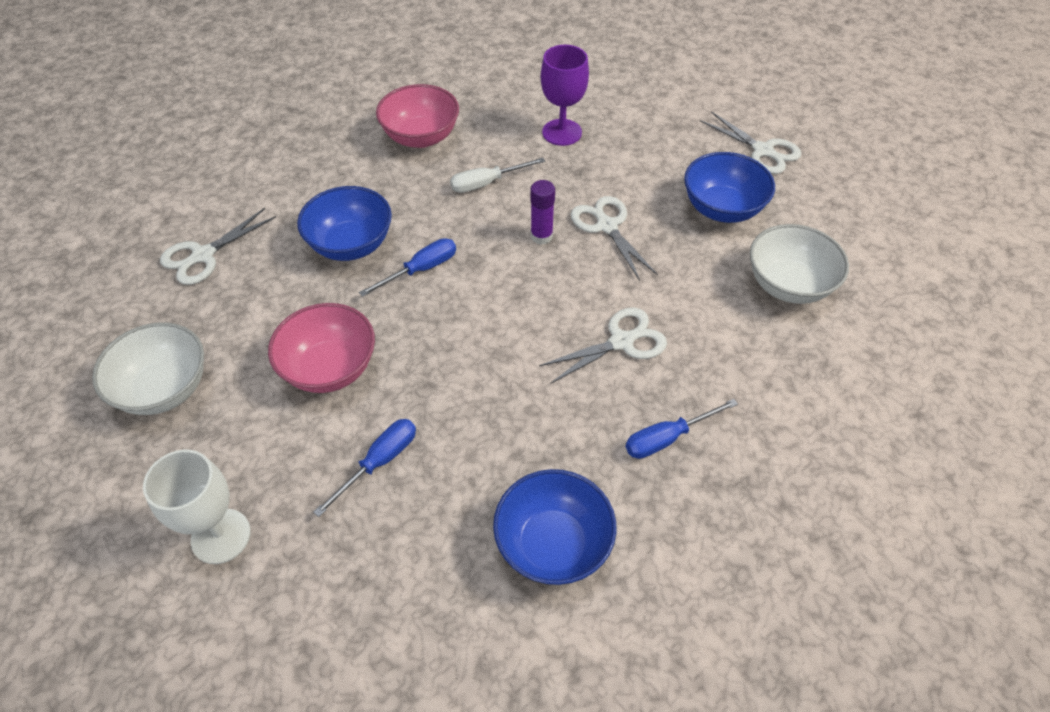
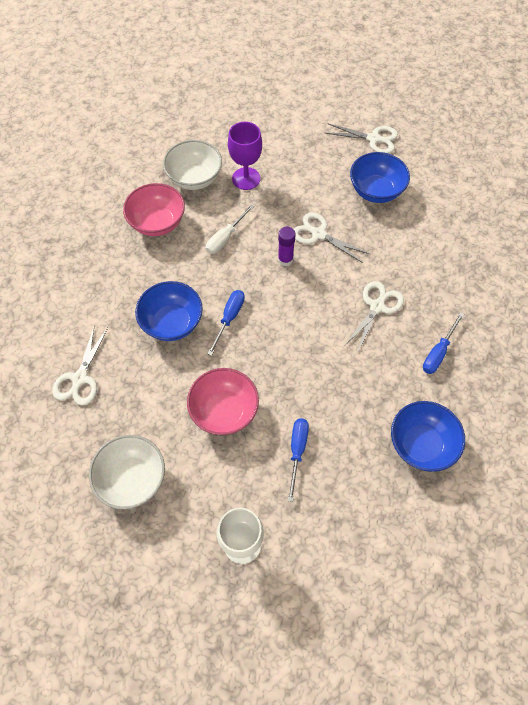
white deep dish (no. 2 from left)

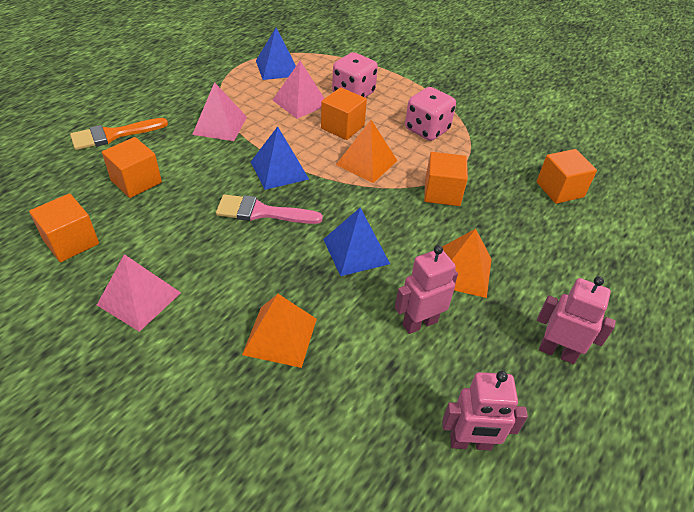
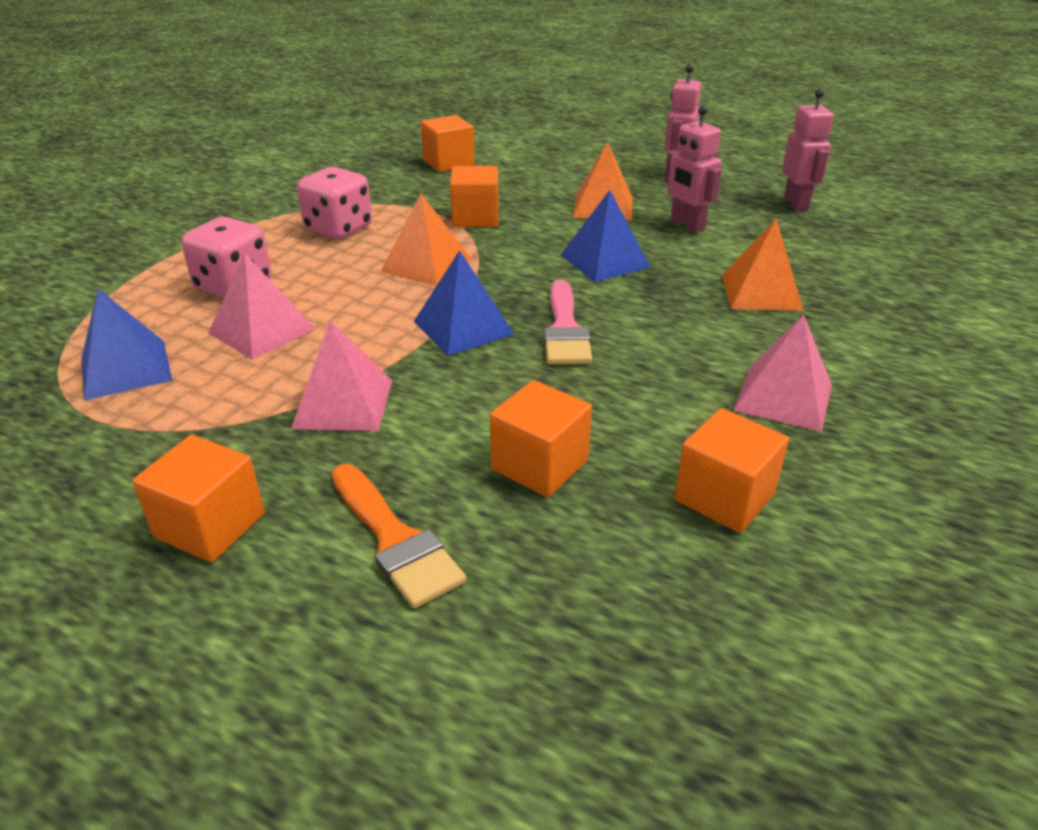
orange block (no. 1 from left)

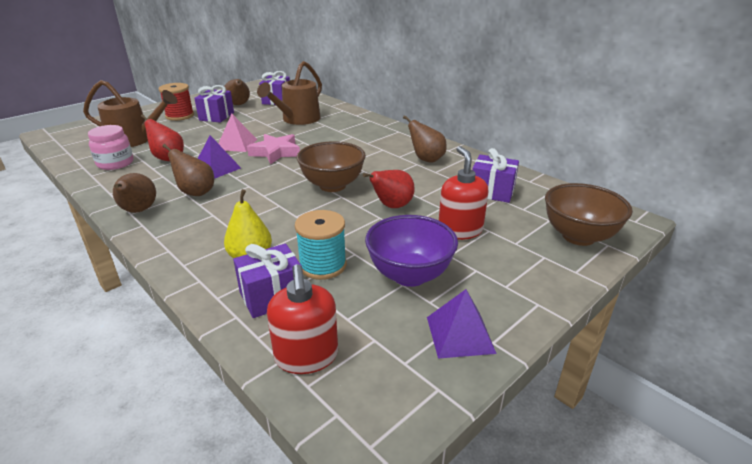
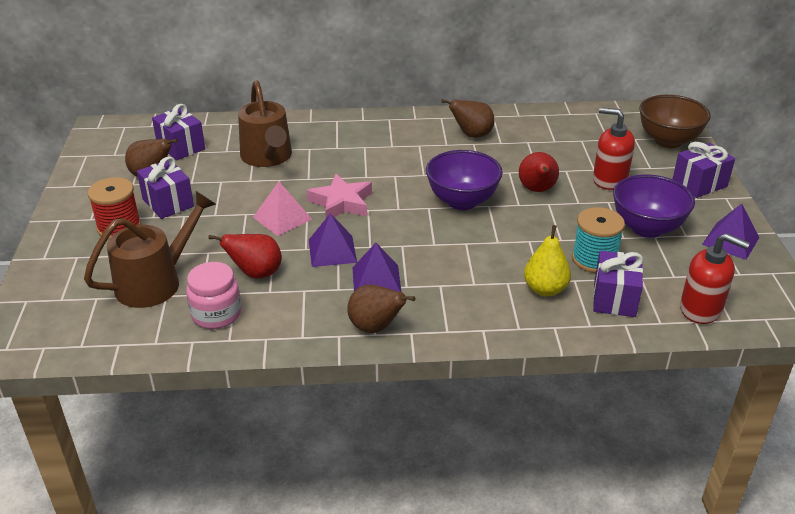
purple pyramid (no. 2 from left)
purple deep dish (no. 1 from left)
purple present (no. 4 from left)

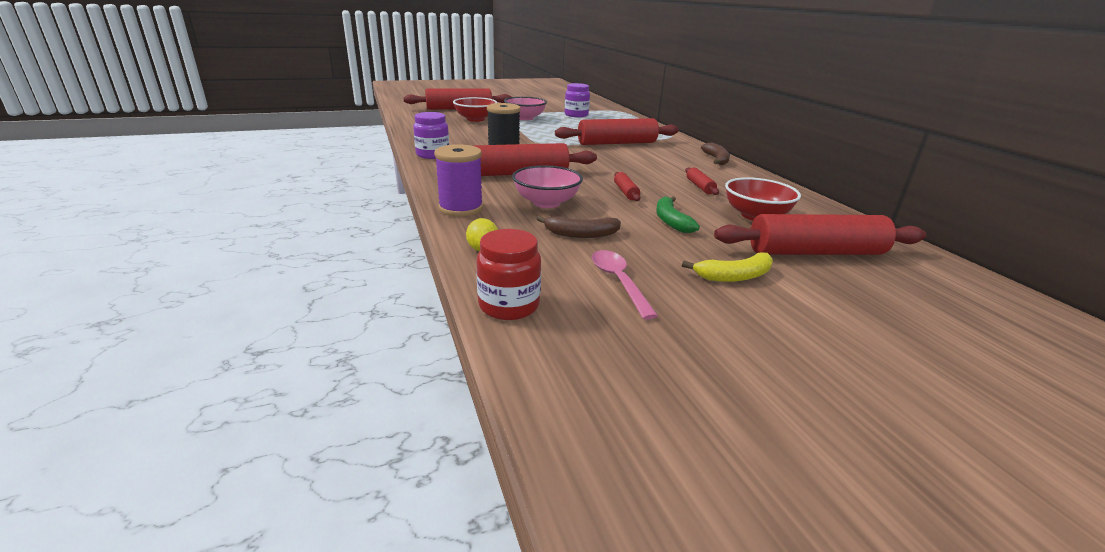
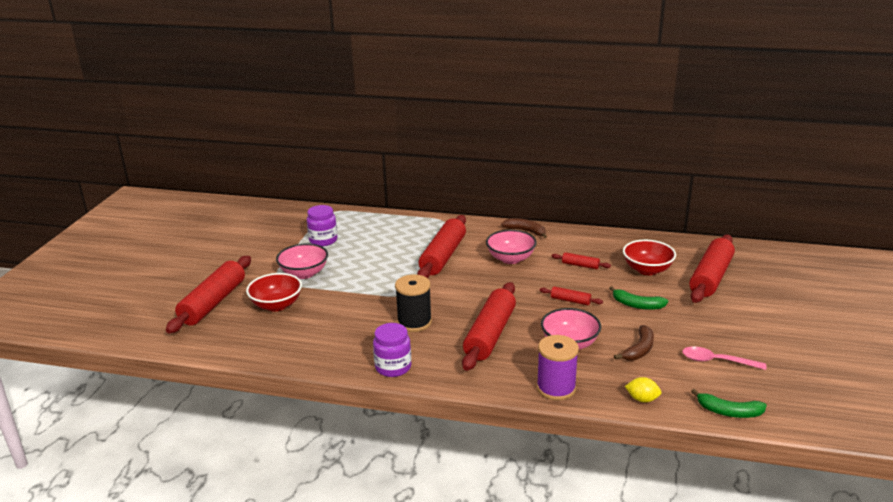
emerald banana (no. 2 from left)
yellow banana
rosy deep dish (no. 2 from left)

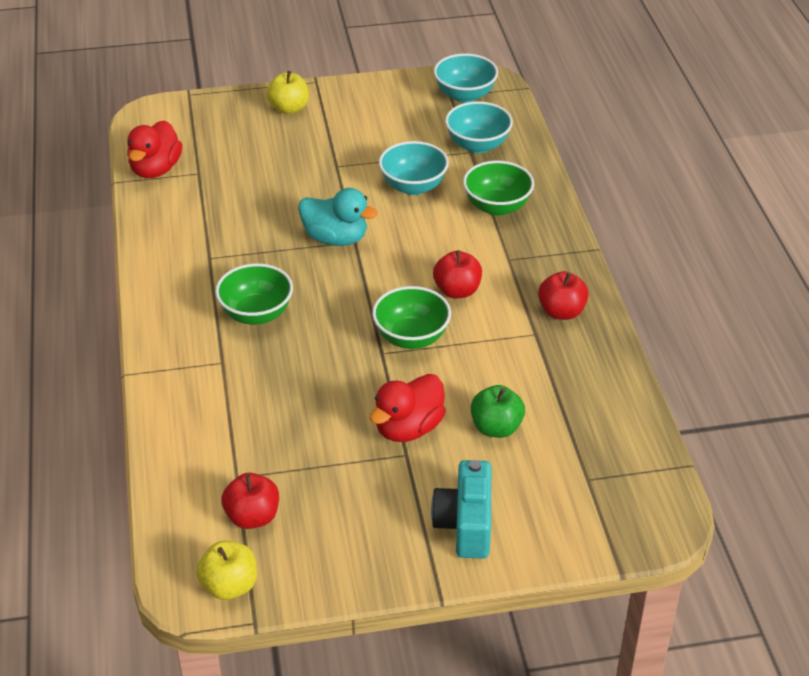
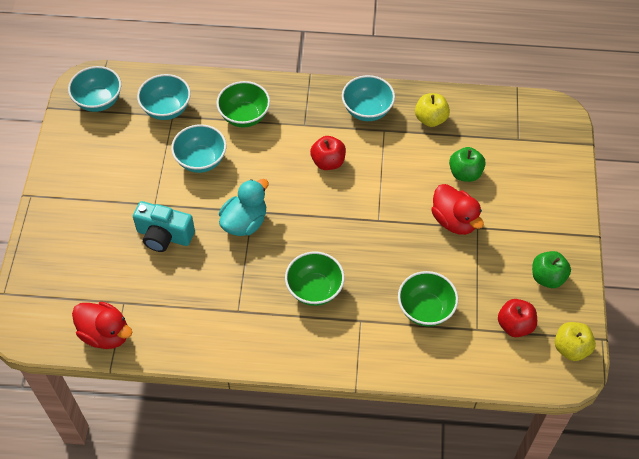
yellow apple fruit (no. 1 from left)
emerald deep dish (no. 3 from left)
teal photo camera
teal deep dish (no. 4 from left)
emerald apple fruit (no. 2 from left)

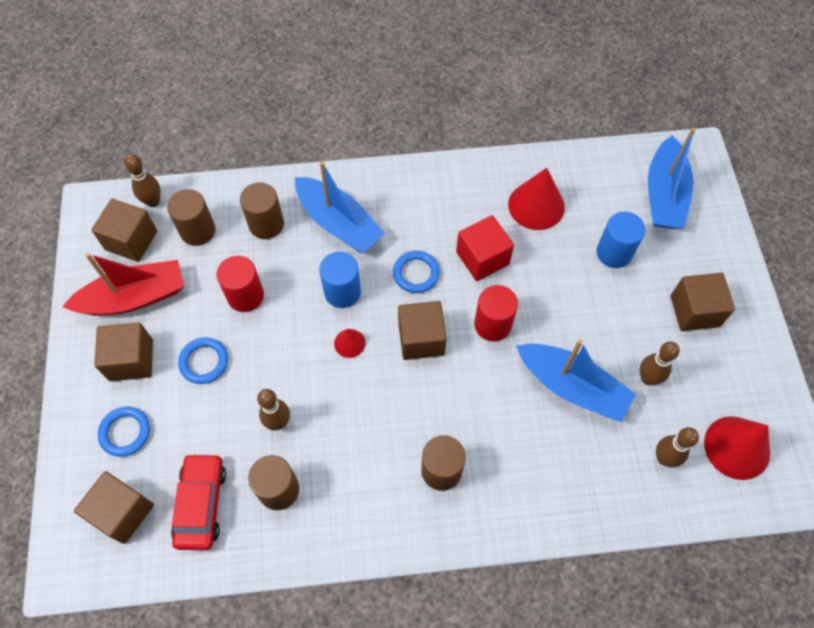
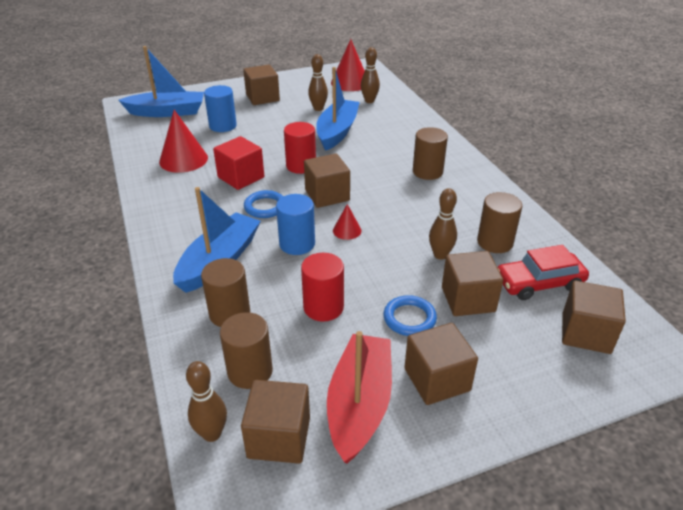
scarlet boat
cobalt hoop (no. 1 from left in the first image)
brown block (no. 5 from left)

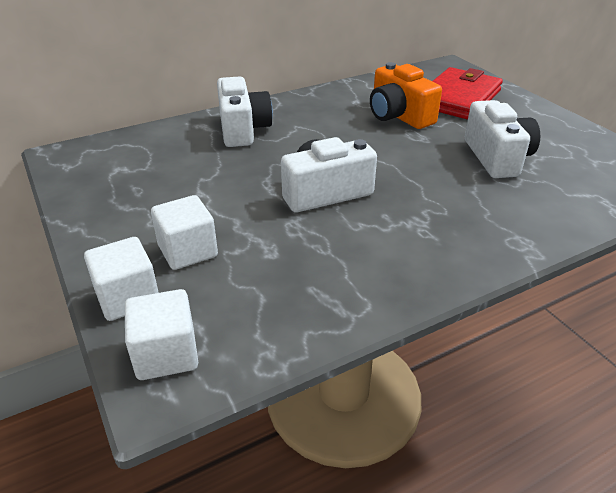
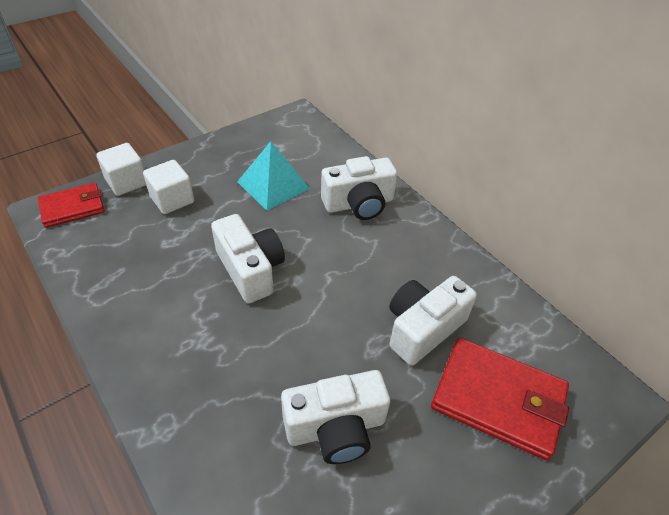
scarlet wallet (no. 1 from left)
white photo camera (no. 4 from left)
teal pyramid

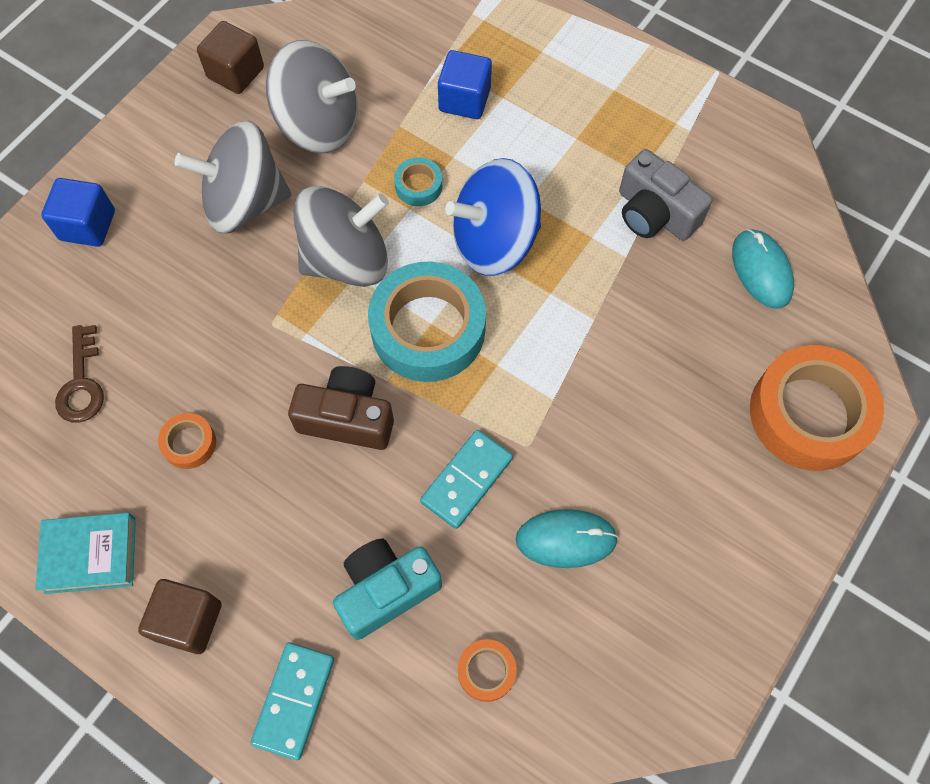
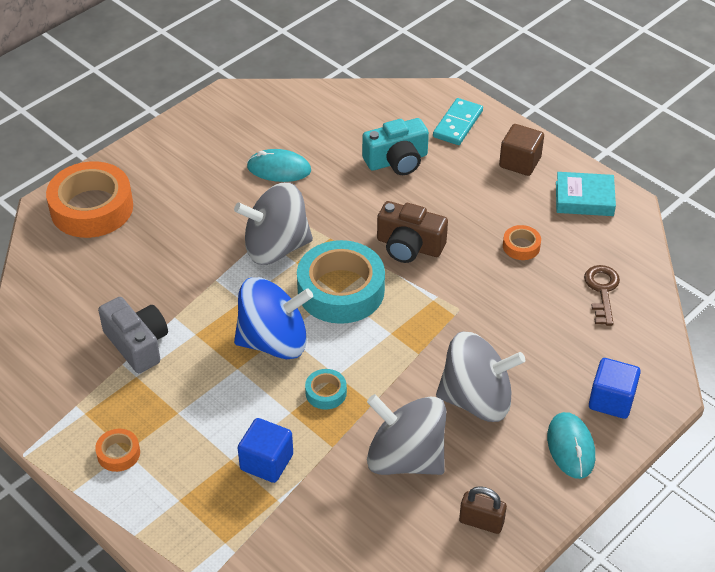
brown lock
ash-grey toy top (no. 1 from left)
teal domino piece (no. 2 from left in the first image)
orange roll of tape (no. 2 from left)
teal mouse (no. 2 from left)

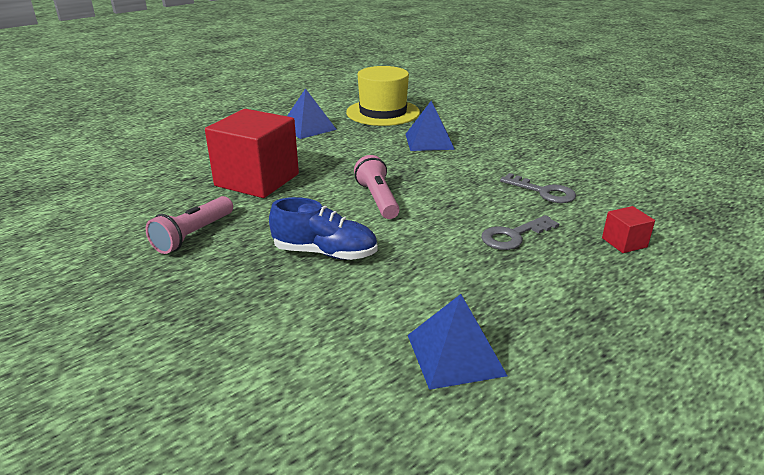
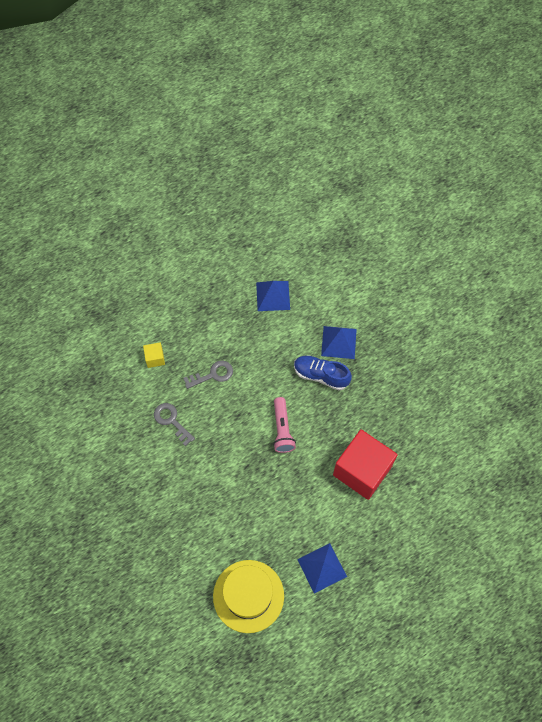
rosy torch (no. 1 from left in the first image)
cobalt pyramid (no. 3 from left)
yellow block

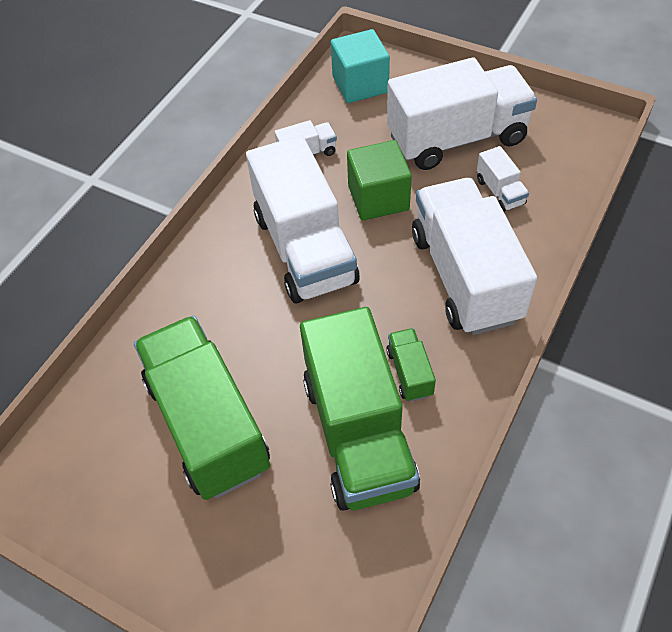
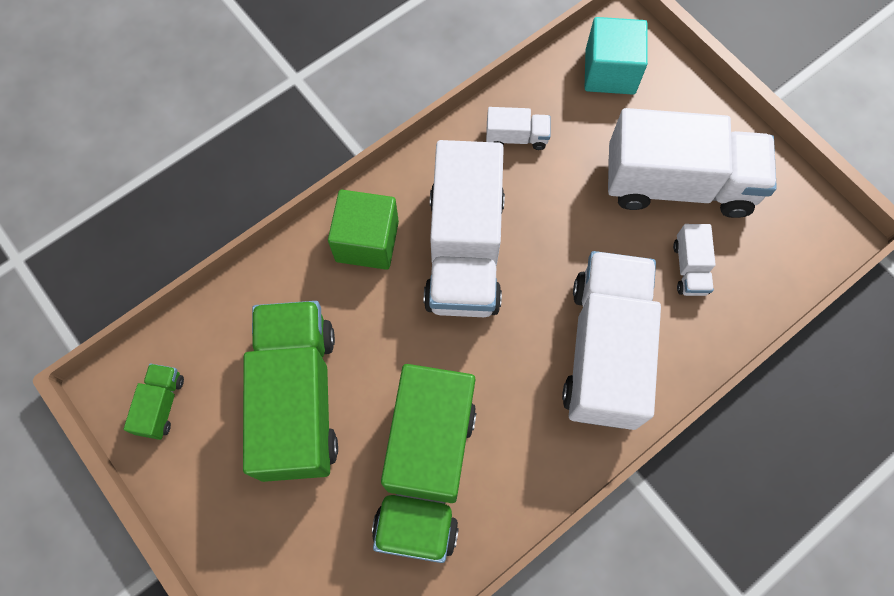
emerald block
emerald truck (no. 1 from left)

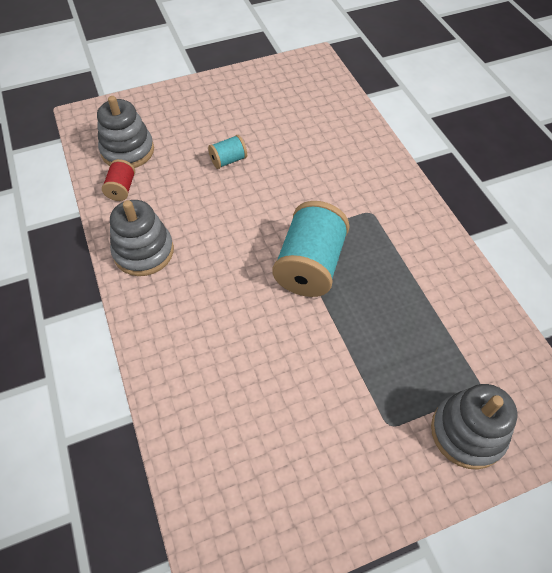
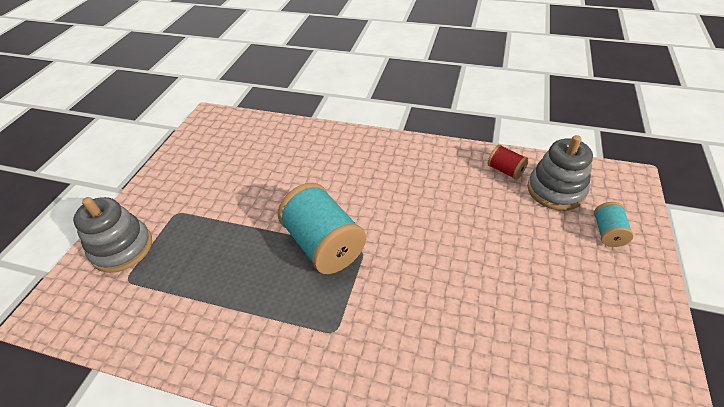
ash-grey stacking rings (no. 2 from left in the first image)
teal bobbin (no. 2 from left)

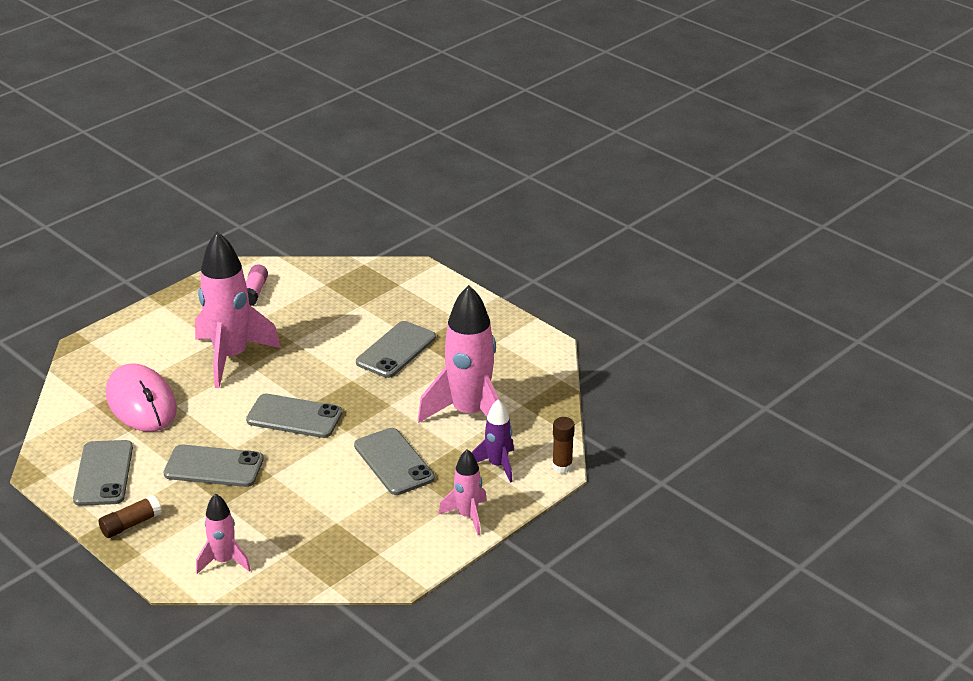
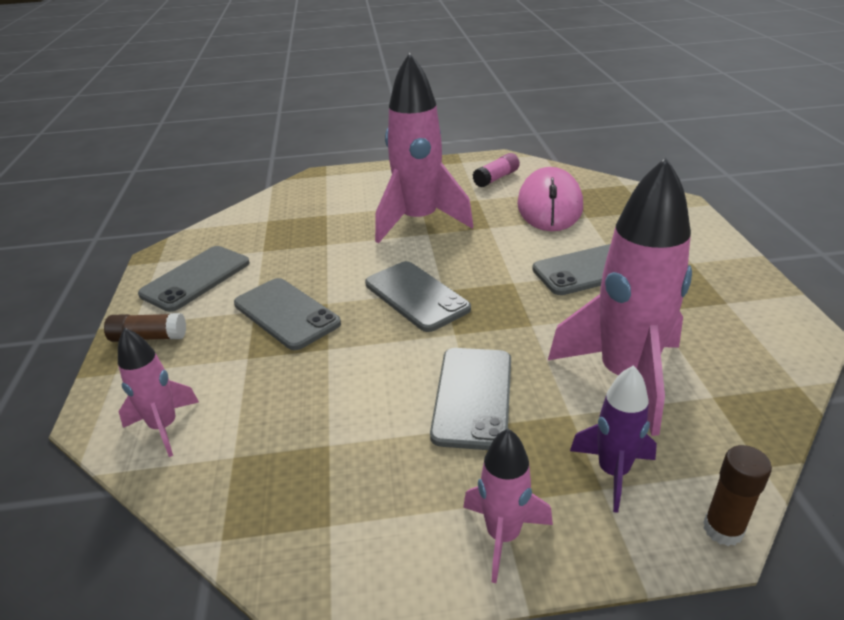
rosy mouse

